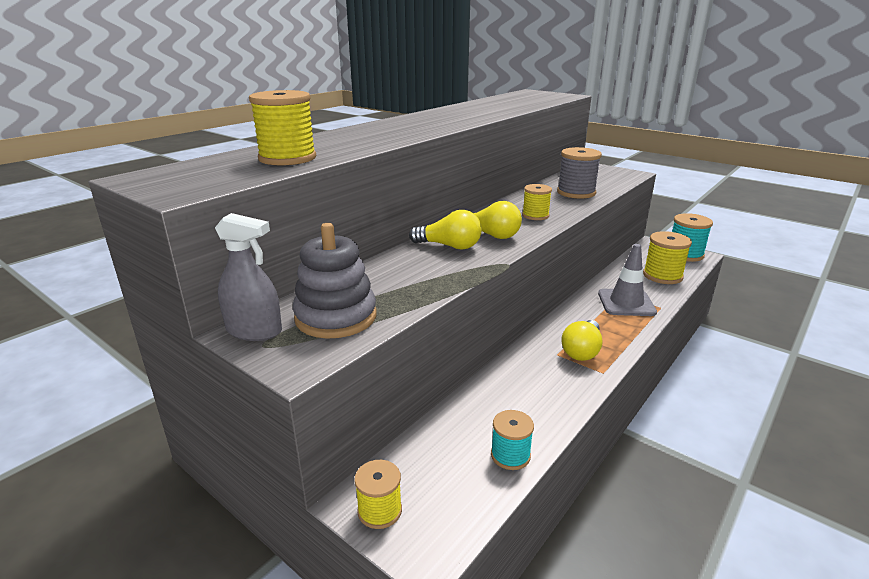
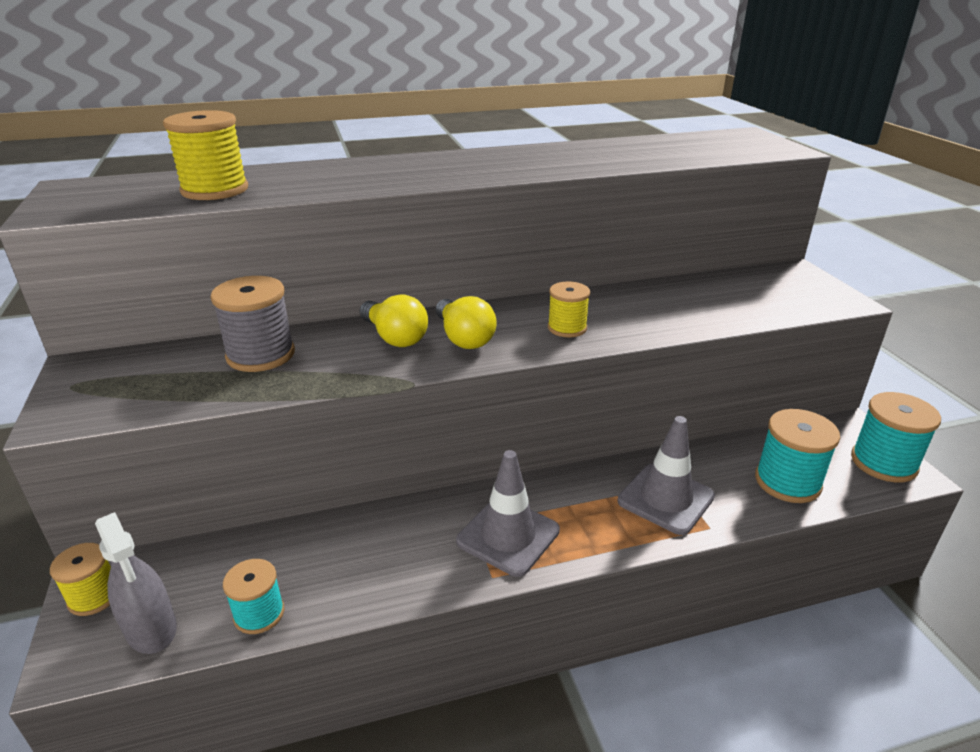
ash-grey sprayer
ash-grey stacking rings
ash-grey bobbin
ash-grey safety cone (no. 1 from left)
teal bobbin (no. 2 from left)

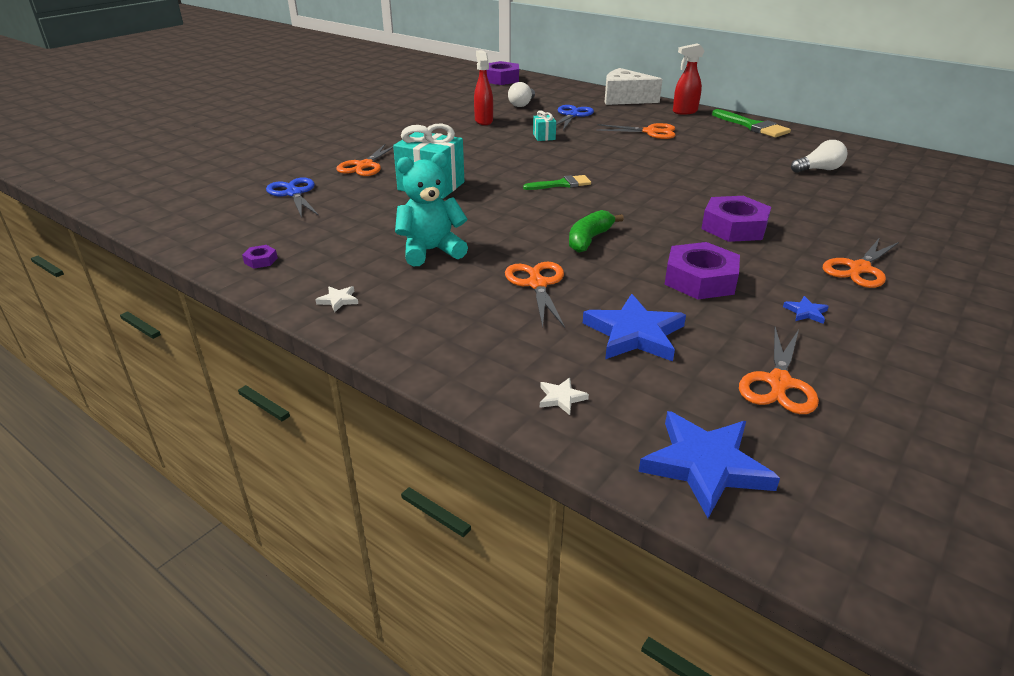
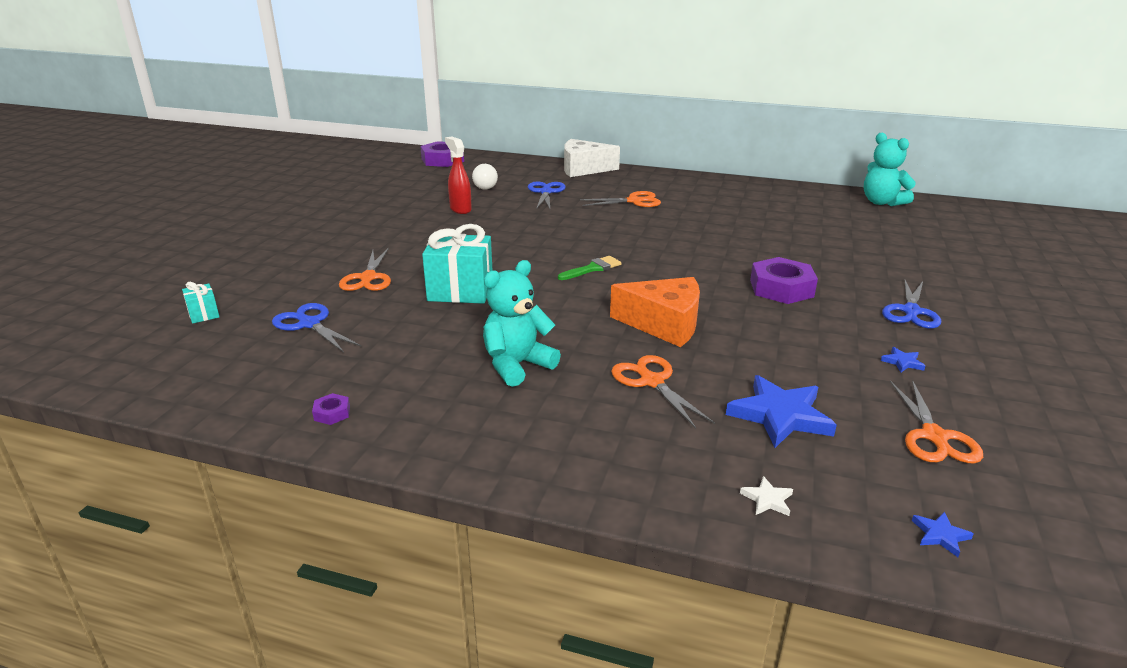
white star shape (no. 1 from left in the first image)
teal present (no. 1 from left)
orange piece of cheese
cobalt star shape (no. 3 from left)
purple nut (no. 3 from left in the first image)
scarlet sprayer (no. 2 from left in the first image)
emerald brush (no. 2 from left in the first image)
white bulb (no. 2 from left in the first image)
cobalt scissors (no. 3 from left)
teal stuffed bear (no. 2 from left)

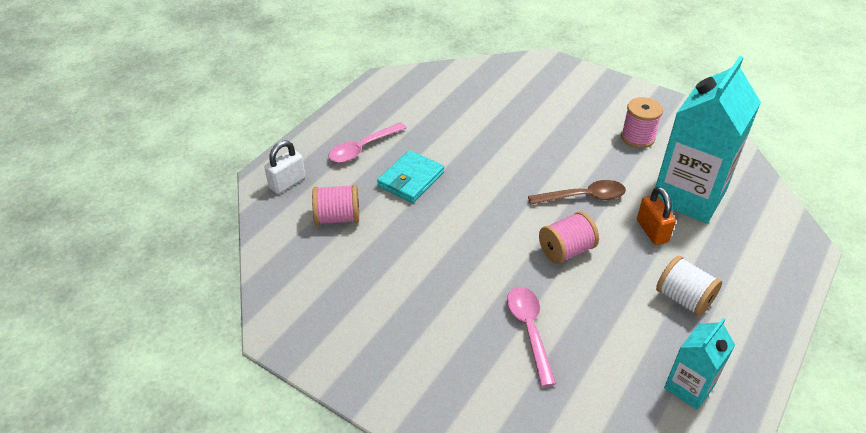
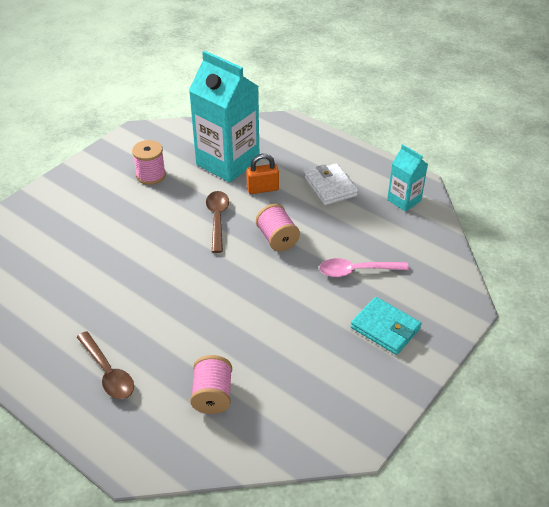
white lock
brown tablespoon (no. 1 from left)
teal wallet
white wallet

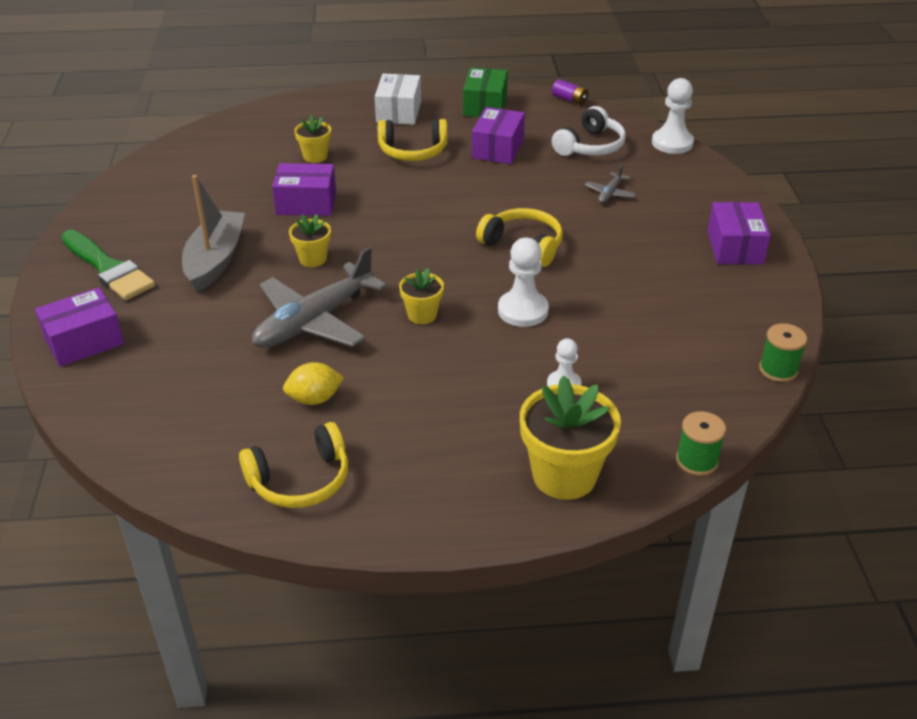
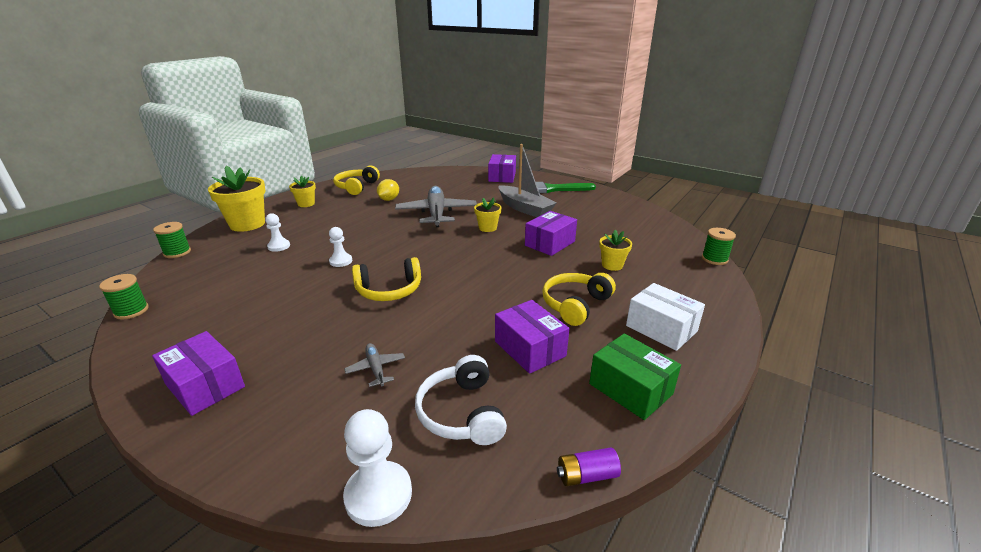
yellow potted plant (no. 2 from left)
white game pawn (no. 2 from left)
emerald bobbin (no. 3 from left)

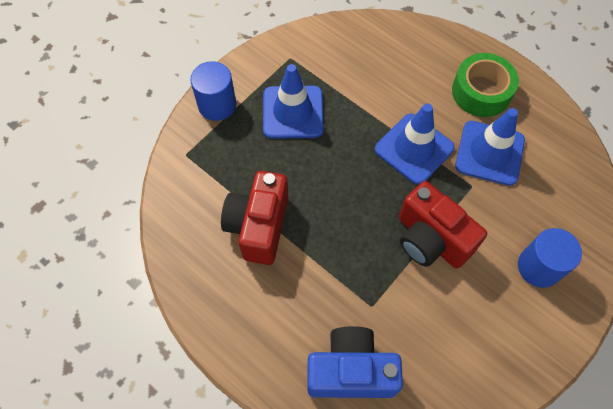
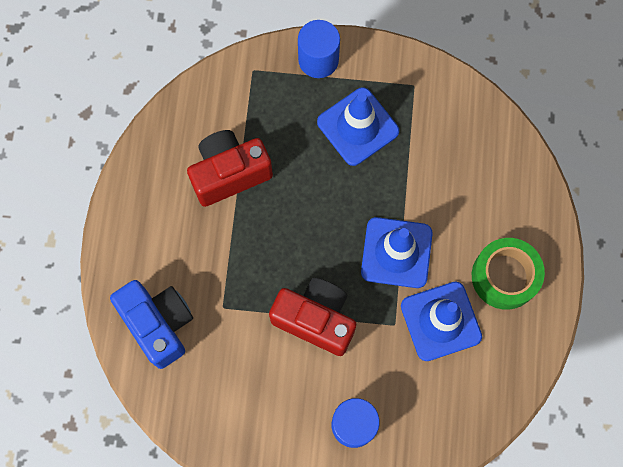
scarlet photo camera (no. 2 from left)

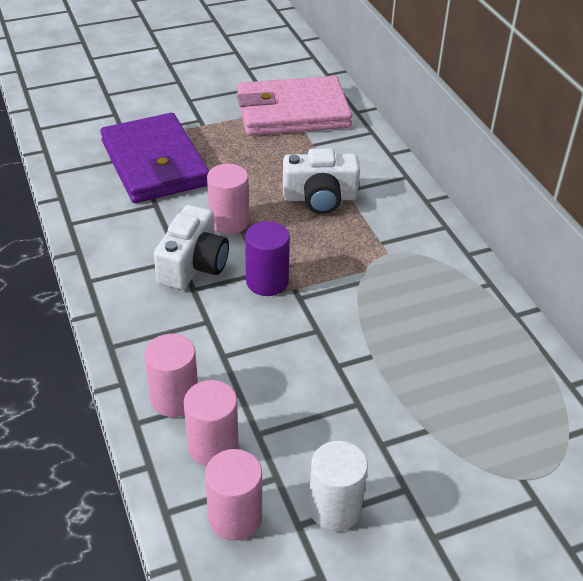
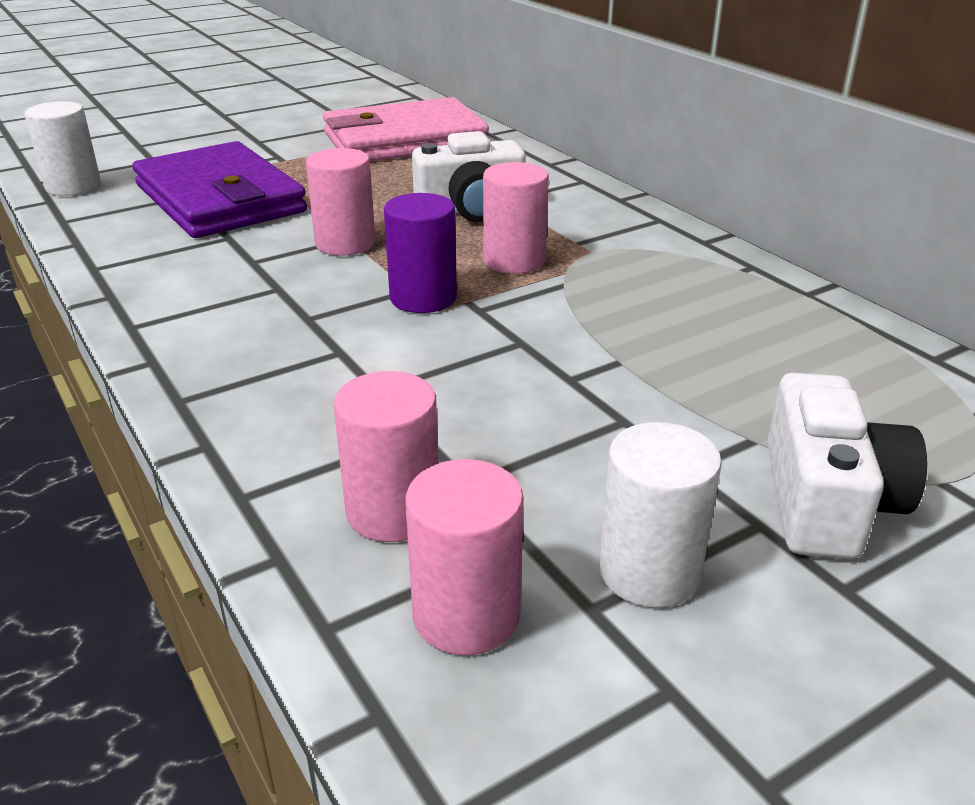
rosy cylinder shape (no. 4 from left)
white photo camera (no. 2 from left)
white cylinder shape (no. 1 from left)

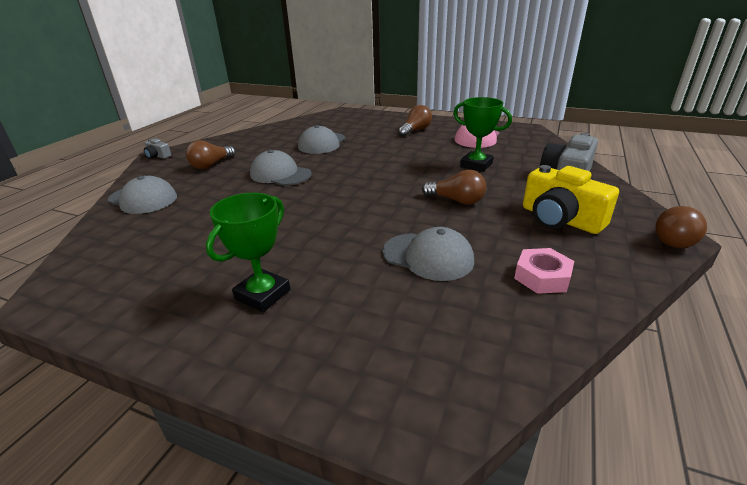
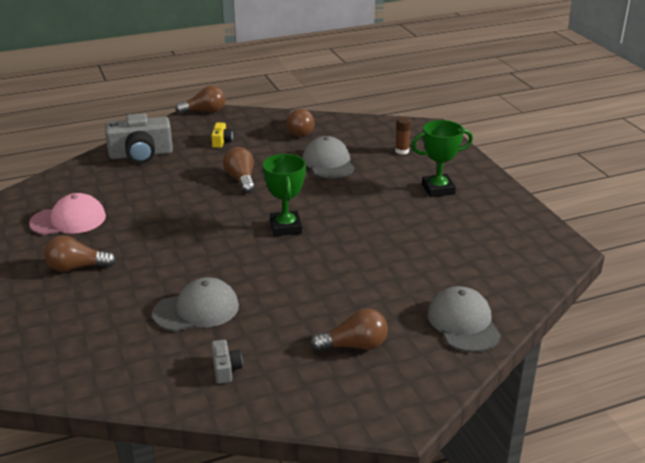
ash-grey photo camera (no. 2 from left)
ash-grey cap (no. 2 from left in the first image)
emerald award cup (no. 1 from left)
brown bulb (no. 4 from left)
yellow photo camera
brown stick of glue

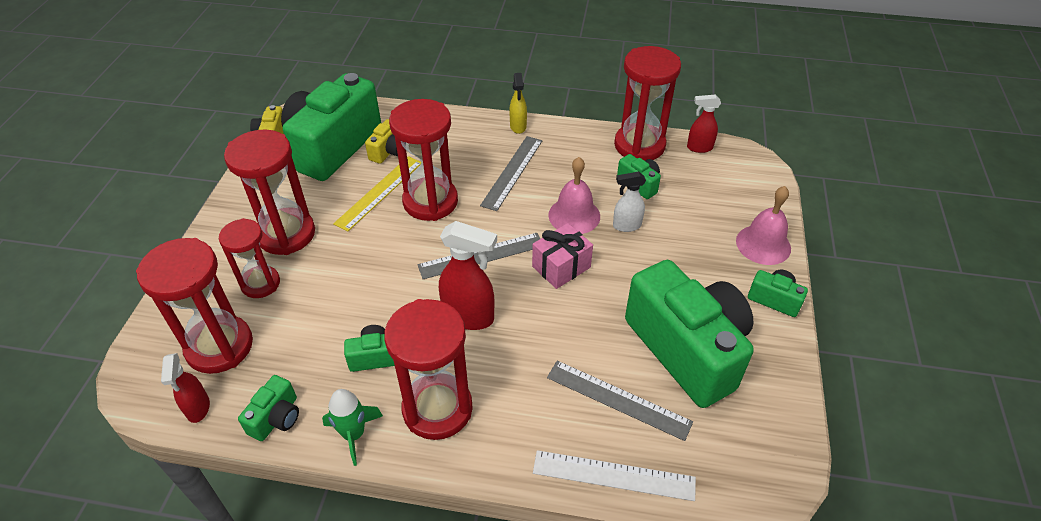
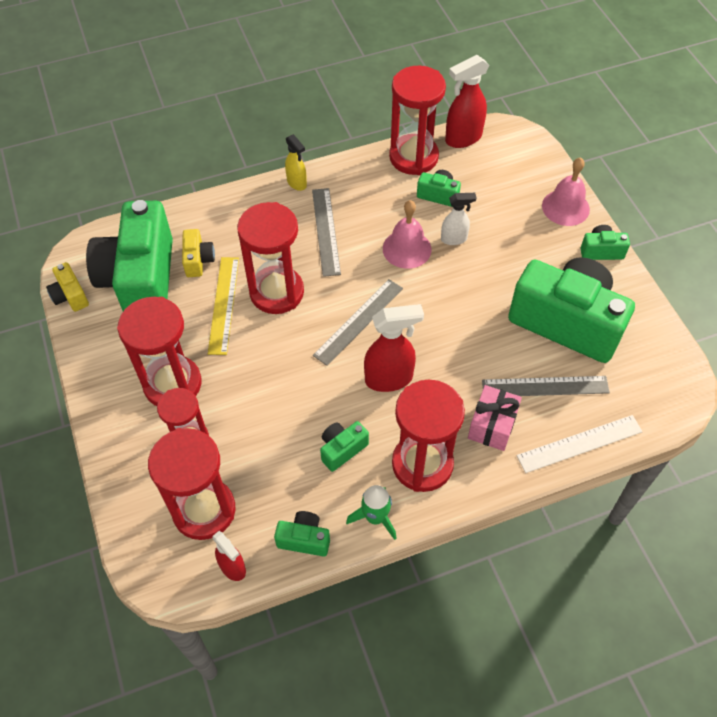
emerald photo camera (no. 2 from left)
rosy present
white sprayer
scarlet sprayer (no. 3 from left)

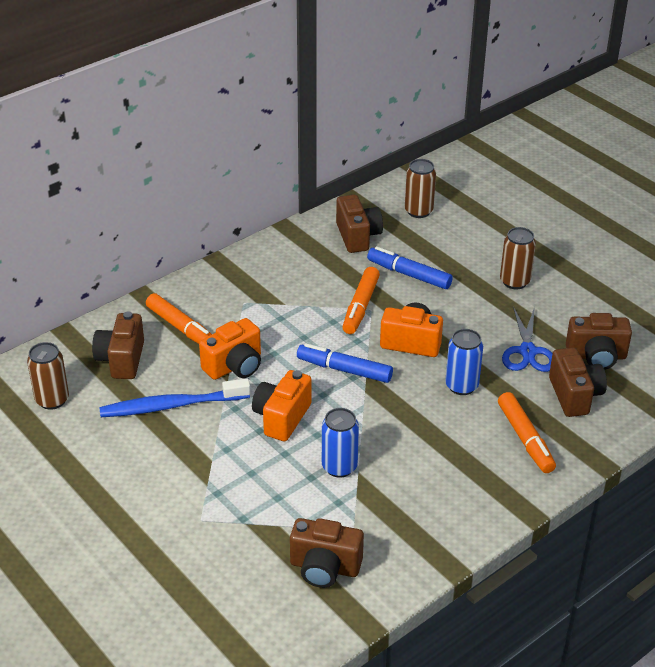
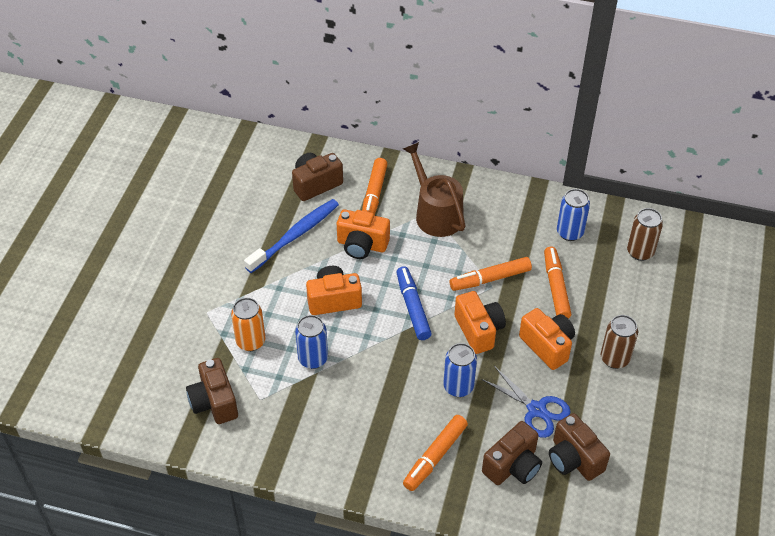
brown can (no. 1 from left in the first image)
cobalt tooth brush
cobalt can (no. 3 from left)
orange marker (no. 4 from left)
cobalt scissors
orange can
brown sprinkling can
orange photo camera (no. 4 from left)

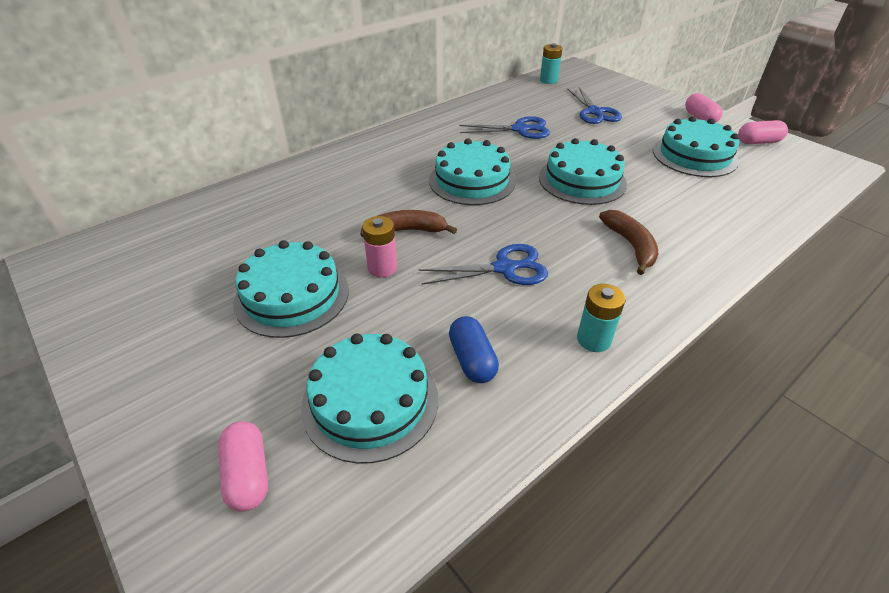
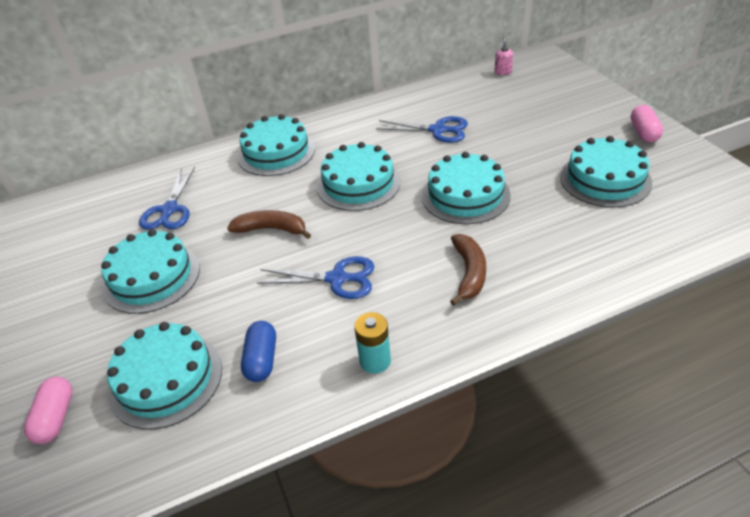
rosy battery
rosy soap pump
cobalt scissors (no. 1 from left)
rosy pill (no. 3 from left in the first image)
teal cake (no. 3 from left)

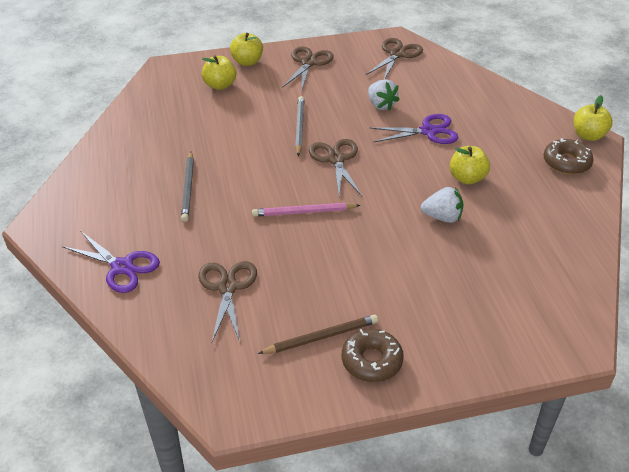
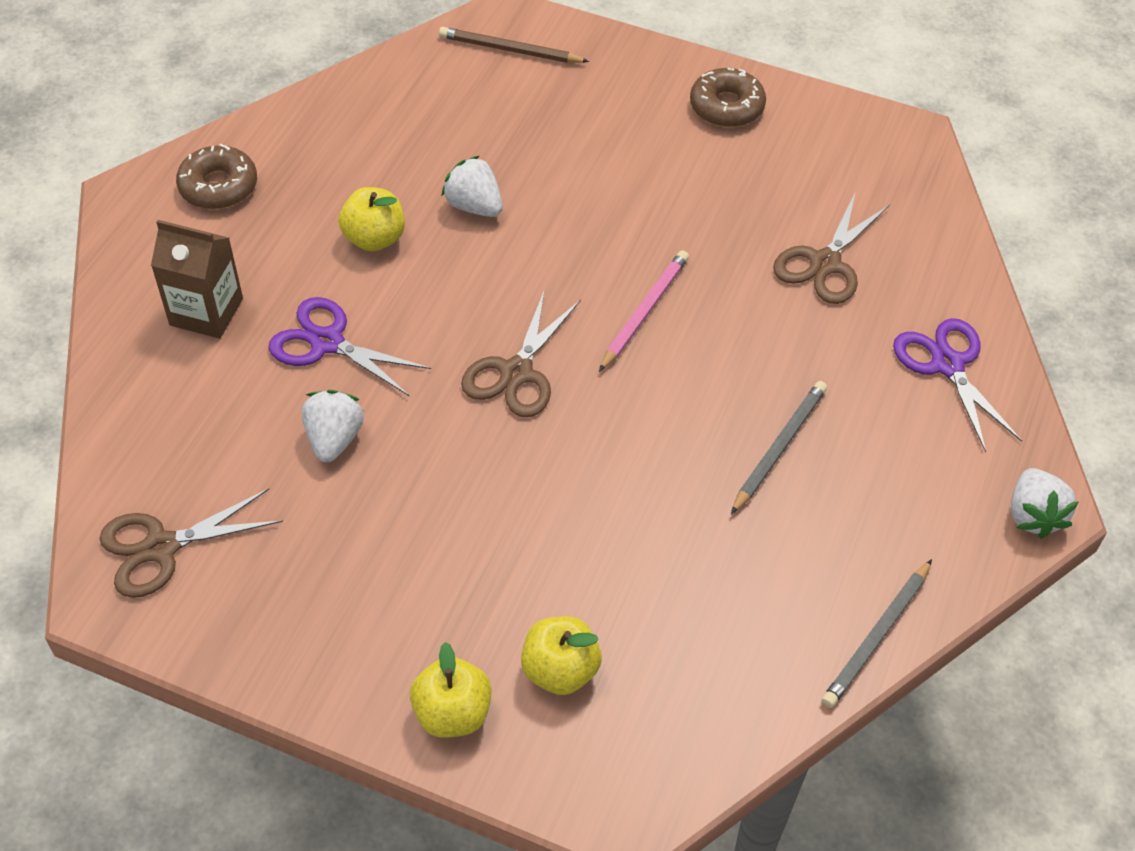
rosy pencil
brown pencil
brown scissors (no. 2 from left in the first image)
ash-grey pencil (no. 2 from left)
yellow apple fruit (no. 4 from left in the first image)
brown milk carton
white toy strawberry (no. 3 from left)

